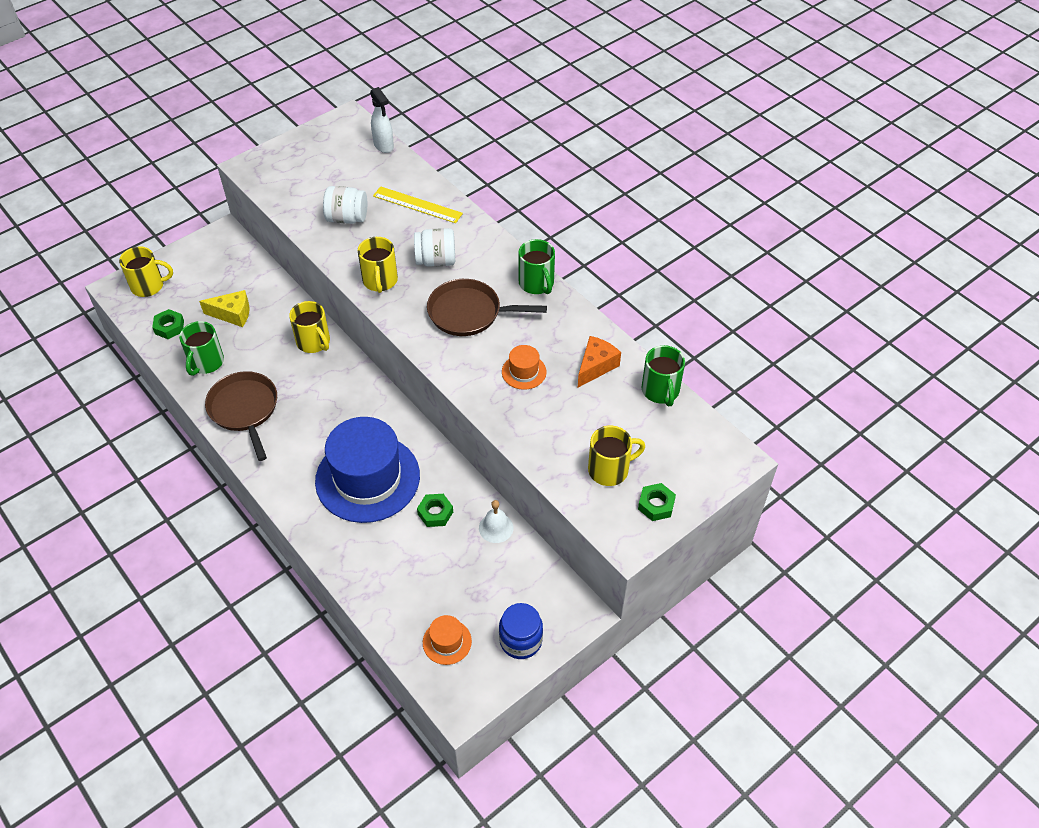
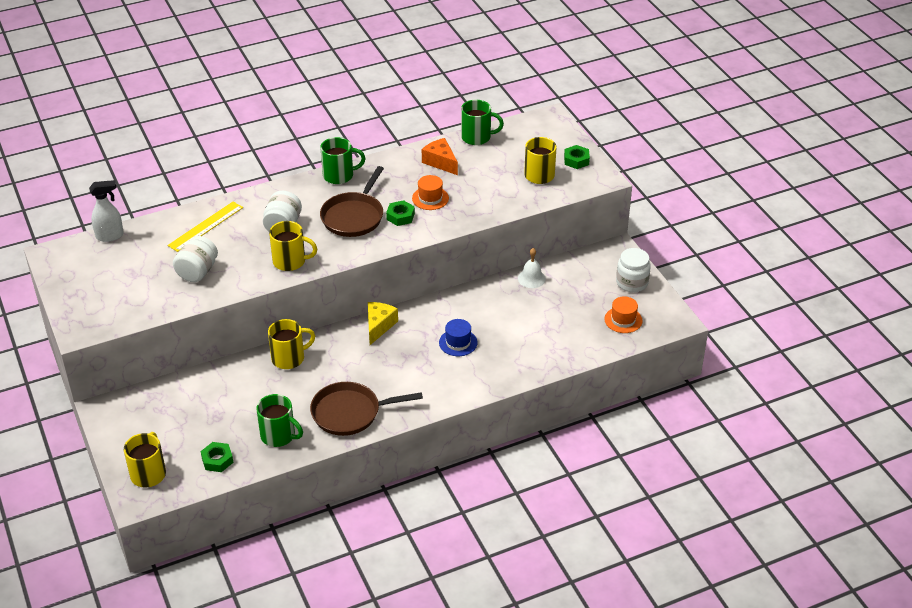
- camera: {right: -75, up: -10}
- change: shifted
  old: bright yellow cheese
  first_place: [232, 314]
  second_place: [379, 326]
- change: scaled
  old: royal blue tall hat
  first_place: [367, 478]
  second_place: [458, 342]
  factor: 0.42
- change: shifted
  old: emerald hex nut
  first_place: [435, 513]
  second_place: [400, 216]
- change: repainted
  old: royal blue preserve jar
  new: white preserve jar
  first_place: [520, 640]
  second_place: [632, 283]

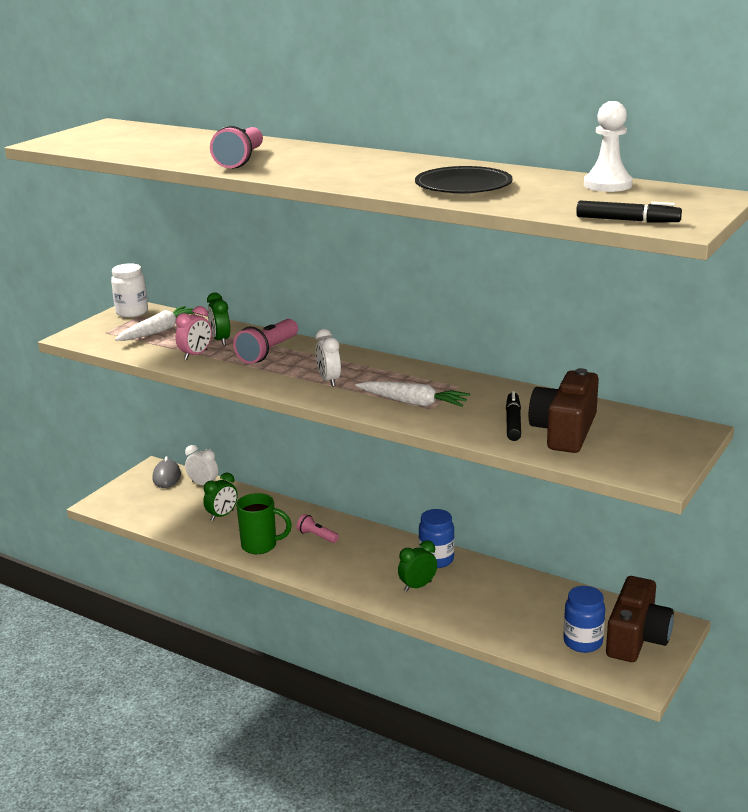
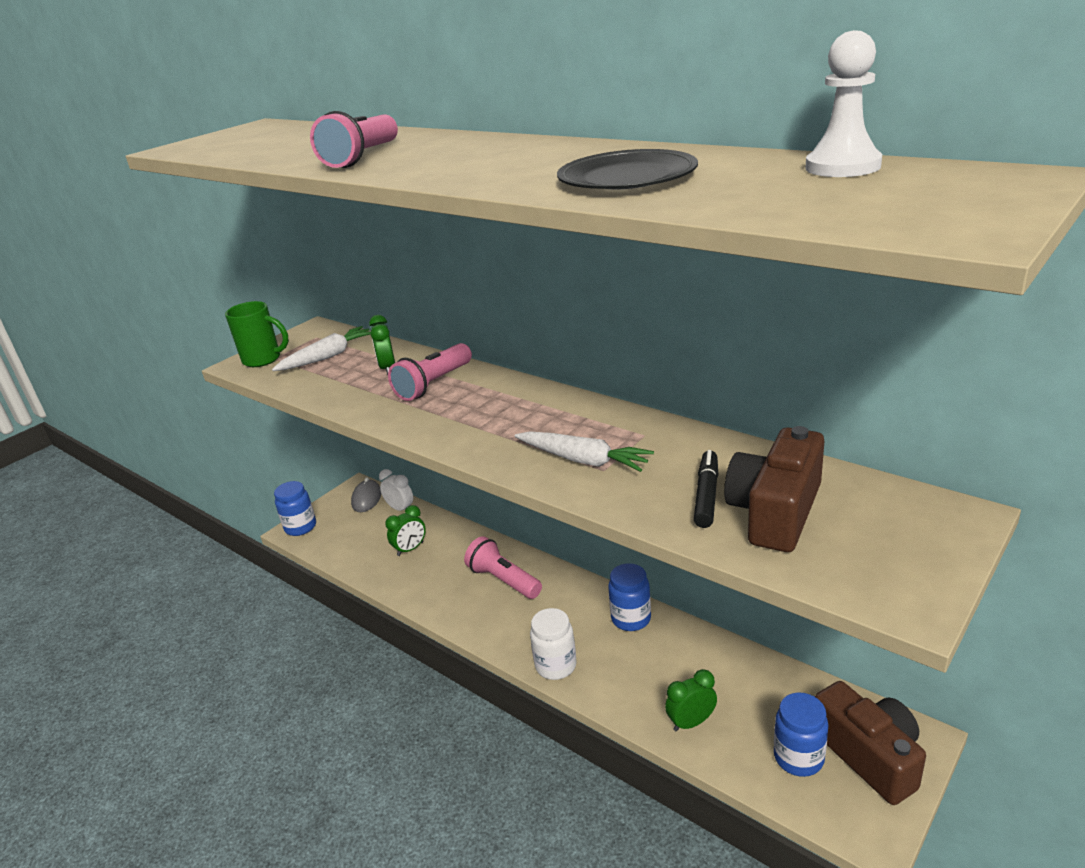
- camera: {right: 10, up: 5}
- change: gone
  old: ebony felt pen
  first_place: [627, 220]
- change: shifted
  old: white preserve jar
  first_place: [132, 312]
  second_place: [556, 666]
- change: gone
  old: rose-pink alarm clock
  first_place: [196, 355]
- change: gone
  old: white alarm clock
  first_place: [329, 380]
- change: shifted
  old: emerald mug
  first_place: [261, 546]
  second_place: [263, 359]
- change: scaled
  old: rose-pink pocket torch
  first_place: [317, 536]
  second_place: [503, 580]
  factor: 1.74
- change: shifted
  old: emerald alarm clock
  first_place: [417, 586]
  second_place: [691, 722]
- change: rotated
  old: russet compact camera
  first_place: [636, 638]
  second_place: [869, 755]
  degrees: -60
- change: new
  new: royal blue preserve jar
  second_place: [300, 527]

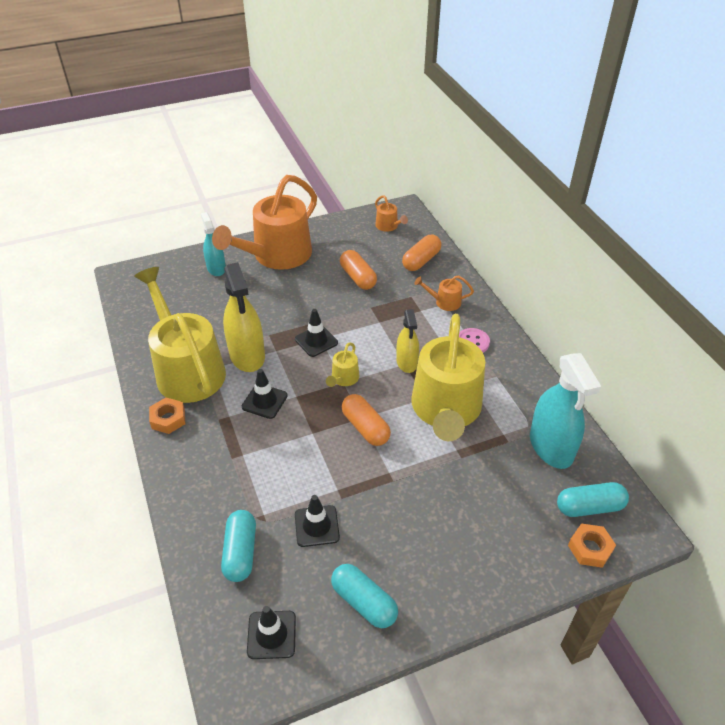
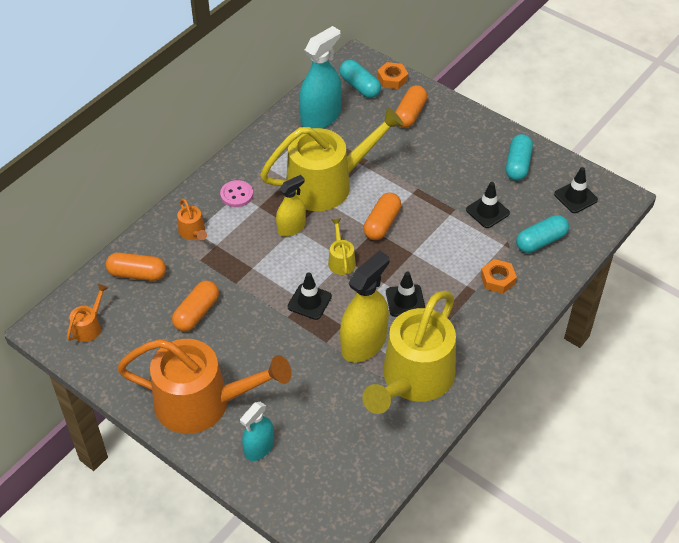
- camera: {right: -120, up: 5}
- change: rotated
  old: bright yellow watering pot
  first_place: [343, 379]
  second_place: [341, 260]
  degrees: -90
- change: shifted
  old: orange-coloured hex nut
  first_place: [168, 419]
  second_place: [498, 279]
- change: new
  new: orange-coloured pill shape
  second_place: [410, 114]

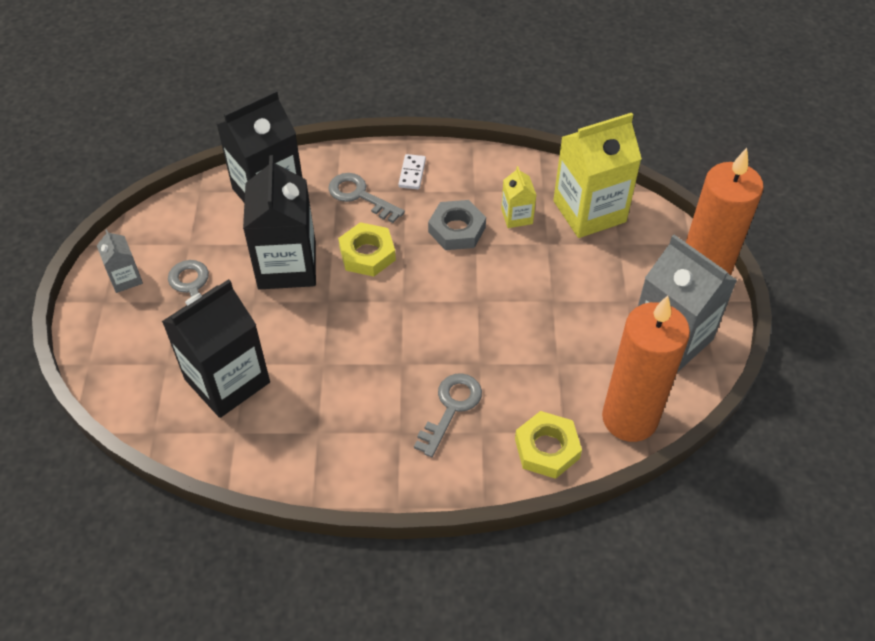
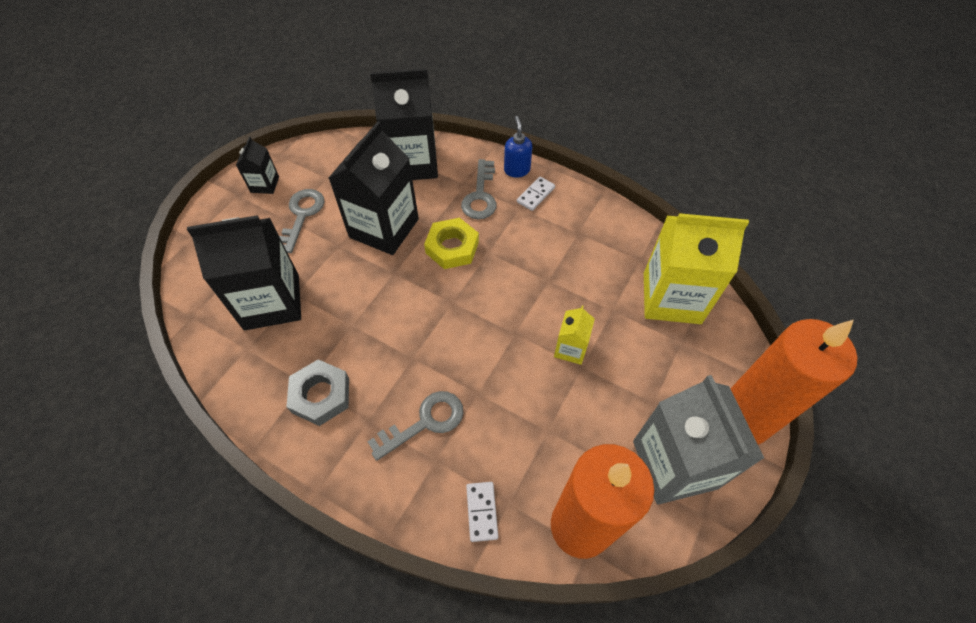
- camera: {right: 30, up: 5}
- change: shifted
  old: bright yellow carton
  first_place: [517, 216]
  second_place: [570, 349]
- change: rotated
  old: grey key
  first_place: [360, 196]
  second_place: [480, 195]
  degrees: -150
- change: shifted
  old: grey hex nut
  first_place: [457, 230]
  second_place: [321, 395]
- change: repainted
  old: grey carton
  new: ebony carton
  first_place: [125, 278]
  second_place: [265, 184]
- change: swapped
  old: bright yellow hex nut
  new: white domino
  first_place: [547, 448]
  second_place: [482, 511]
- change: new
  new: royal blue pump bottle
  second_place: [517, 170]

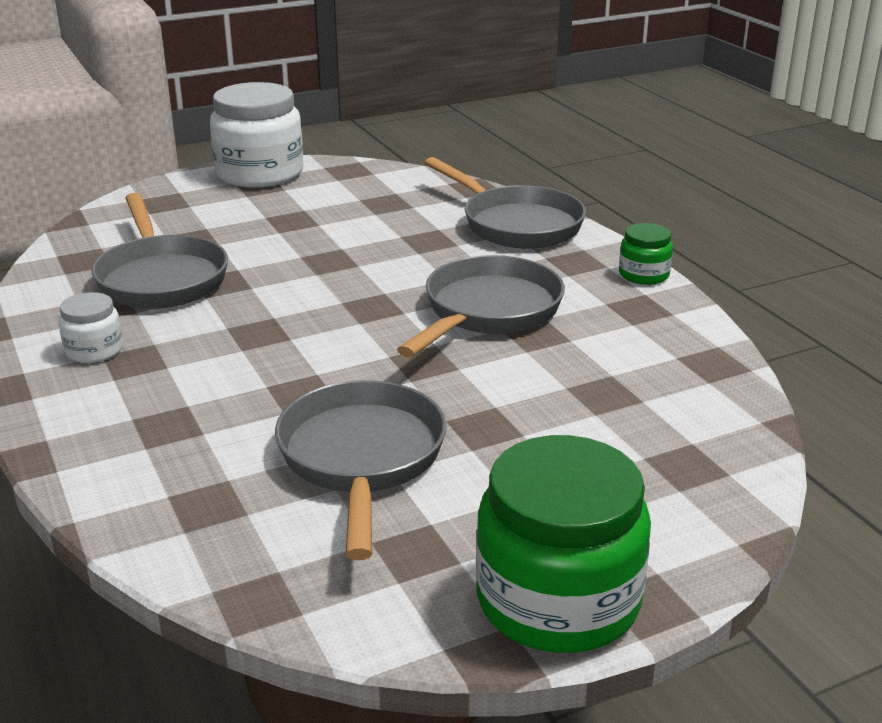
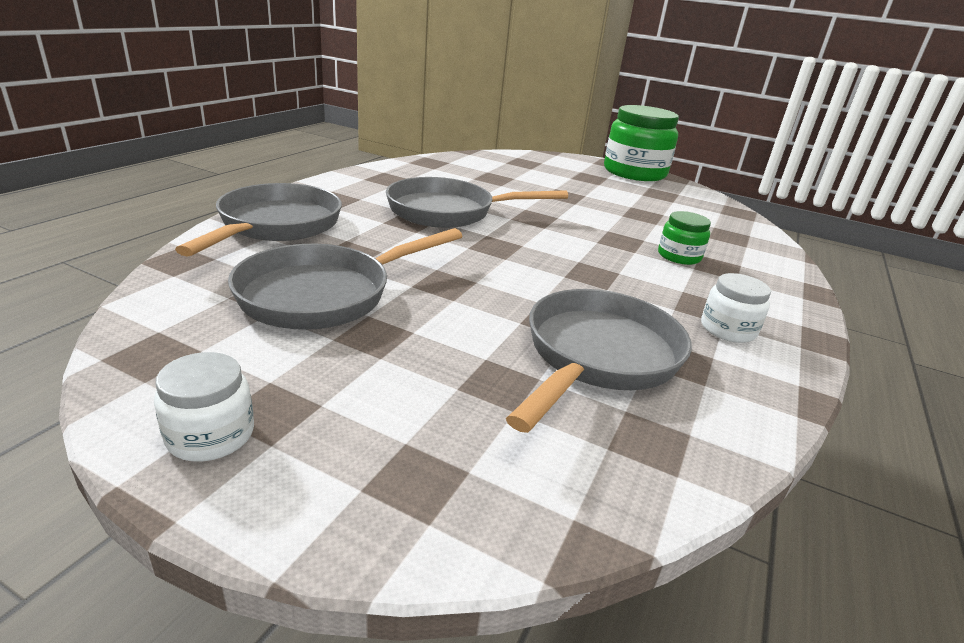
- camera: {right: -130, up: 0}
- change: scaled
  old: white preserve jar
  first_place: [260, 173]
  second_place: [210, 435]
  factor: 0.48
- change: shifted
  old: emerald preserve jar
  first_place: [643, 275]
  second_place: [679, 256]
- change: shifted
  old: grey skillet
  first_place: [361, 459]
  second_place: [325, 294]

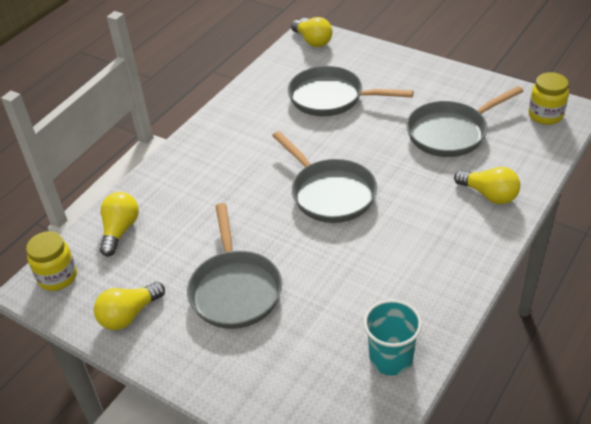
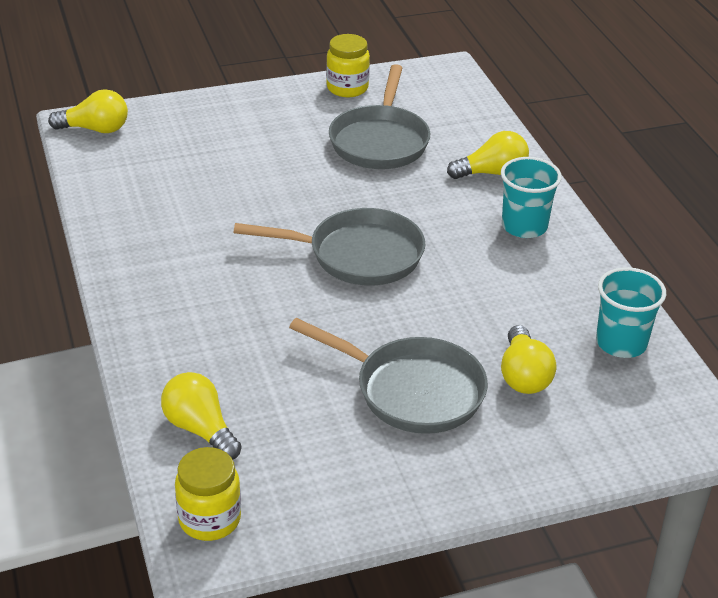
- camera: {right: -55, up: -5}
- change: gone
  old: grey skillet
  first_place: [331, 98]
- change: shifted
  old: bright yellow preserve jar
  first_place: [545, 115]
  second_place: [347, 88]
- change: shifted
  old: bright yellow light bulb
  first_place: [129, 315]
  second_place: [523, 376]
- change: new
  new: teal beaker
  second_place: [524, 226]

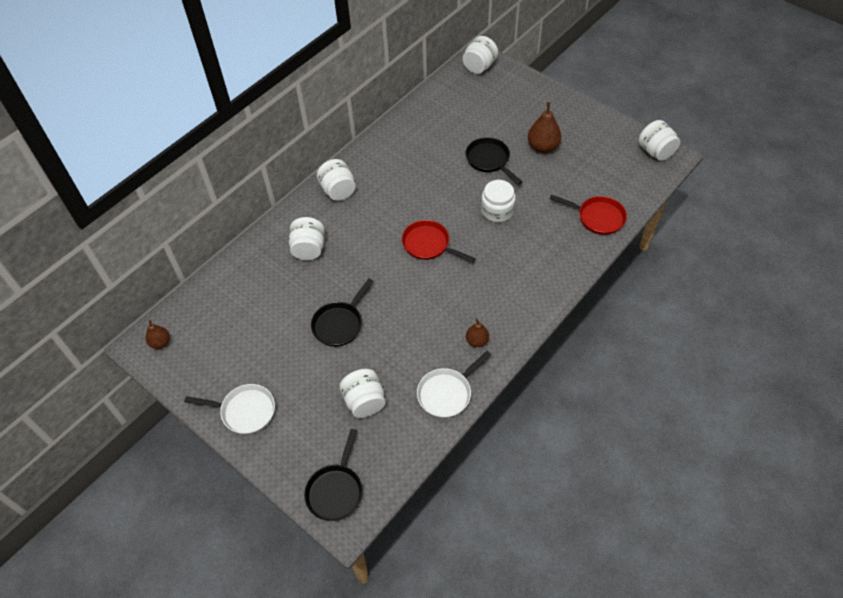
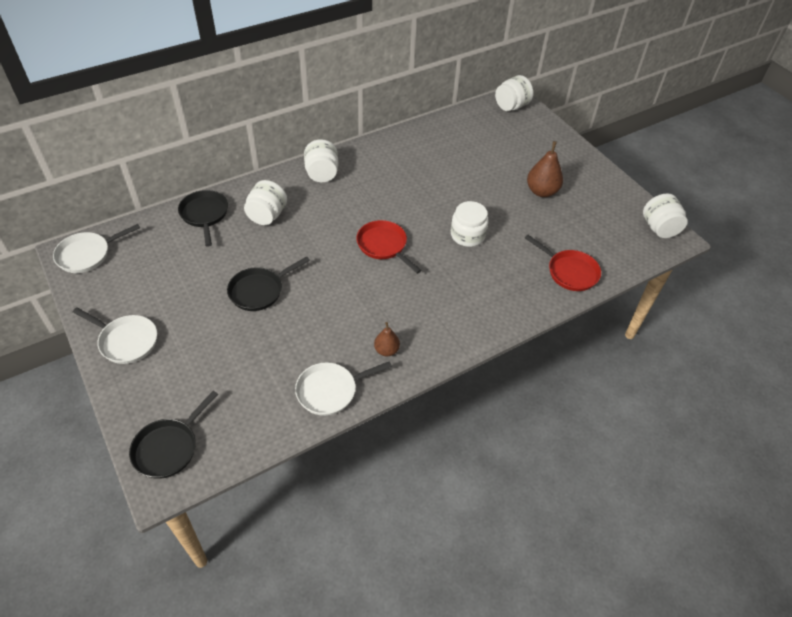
- camera: {right: 15, up: -5}
- change: shifted
  old: ebony skillet
  first_place: [489, 160]
  second_place: [205, 215]
- change: swapped
  old: russet pear fruit
  new: white skillet
  first_place: [160, 342]
  second_place: [87, 255]
- change: gone
  old: white preserve jar
  first_place: [364, 401]

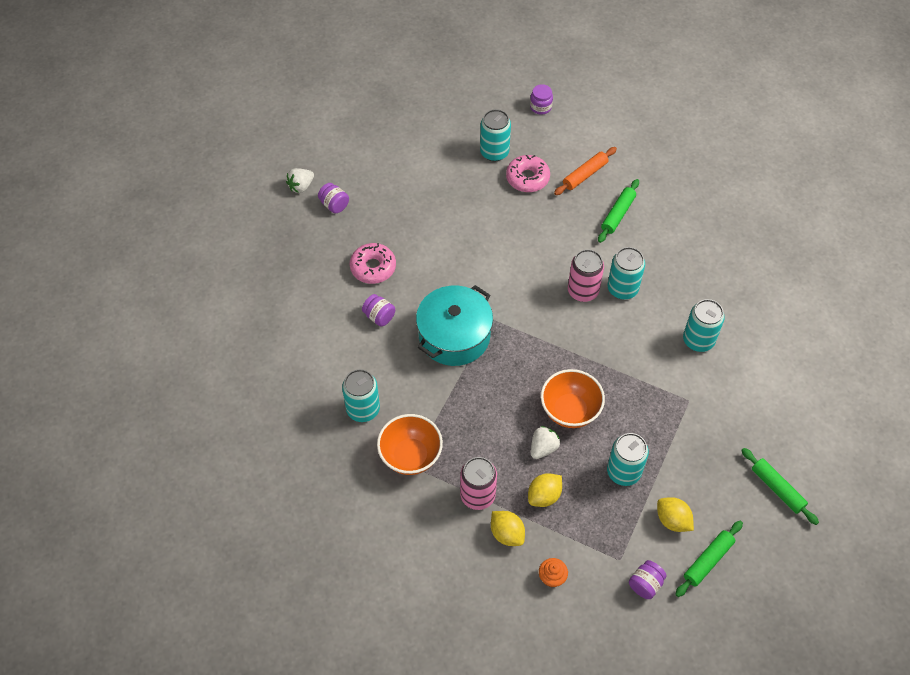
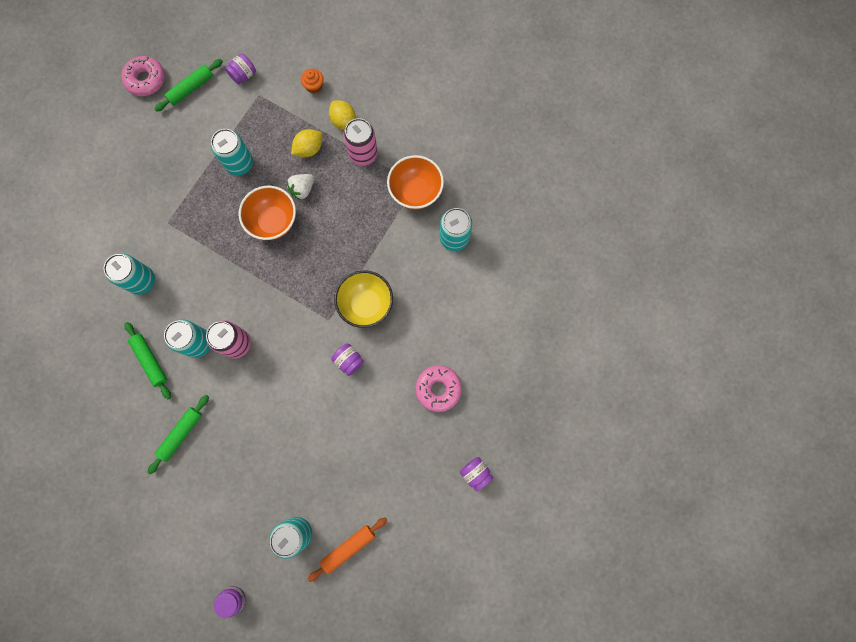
- camera: {right: -175, up: 20}
- change: shifted
  old: orange-coloured pastry roller
  first_place: [585, 175]
  second_place: [348, 548]
- change: shifted
  old: rose-pink doughnut
  first_place: [527, 178]
  second_place: [146, 80]
- change: gone
  old: white berry
  first_place: [301, 186]
- change: swapped
  old: teal stockpot
  new: bright yellow serving bowl
  first_place: [454, 336]
  second_place: [366, 304]
- change: shifted
  old: purple preserve jar
  first_place: [379, 316]
  second_place: [349, 361]
- change: shifted
  old: emerald pastry roller
  first_place: [777, 488]
  second_place: [150, 361]
- change: gone
  old: bright yellow citrus fruit
  first_place: [672, 520]

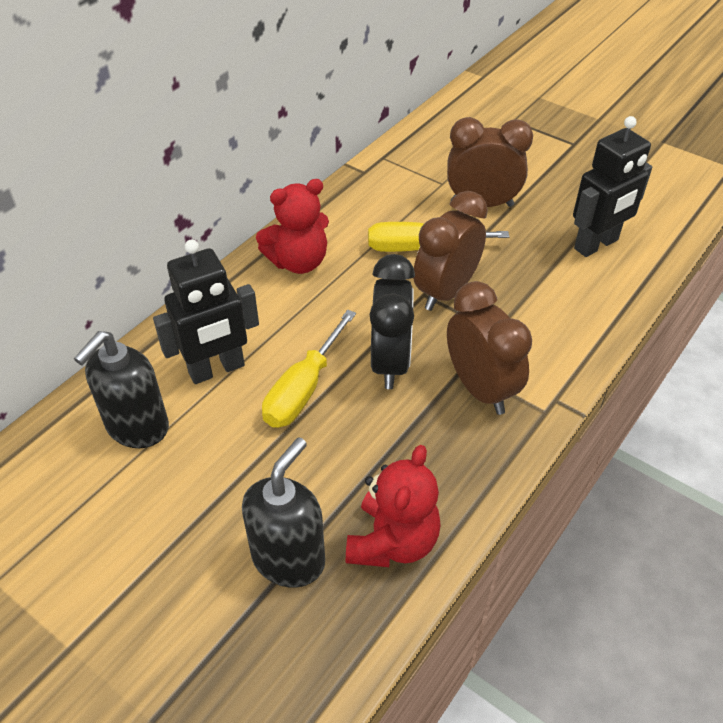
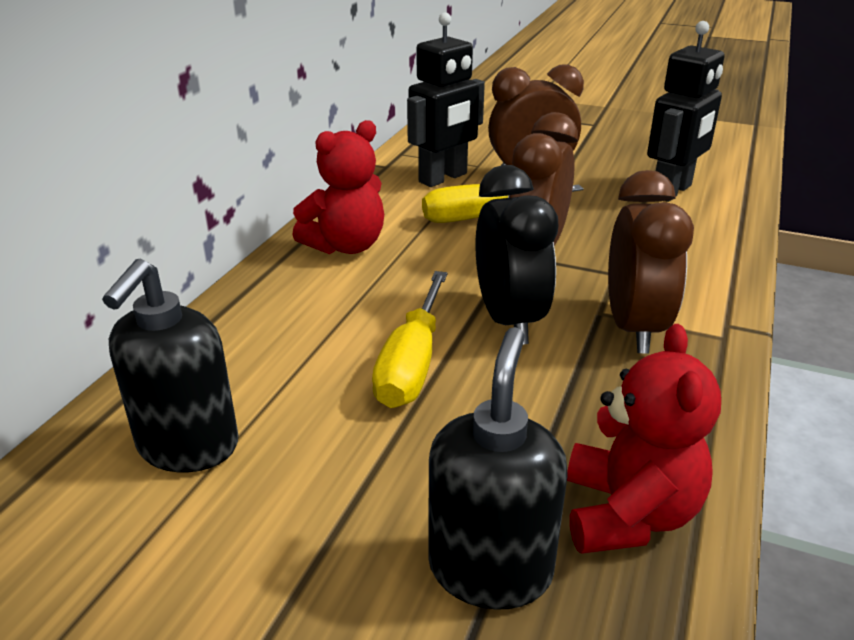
- camera: {right: -15, up: -15}
- change: shifted
  old: ebony robot
  first_place: [217, 369]
  second_place: [443, 178]
- change: rotated
  old: russet alarm clock
  first_place: [480, 389]
  second_place: [634, 328]
  degrees: 45

